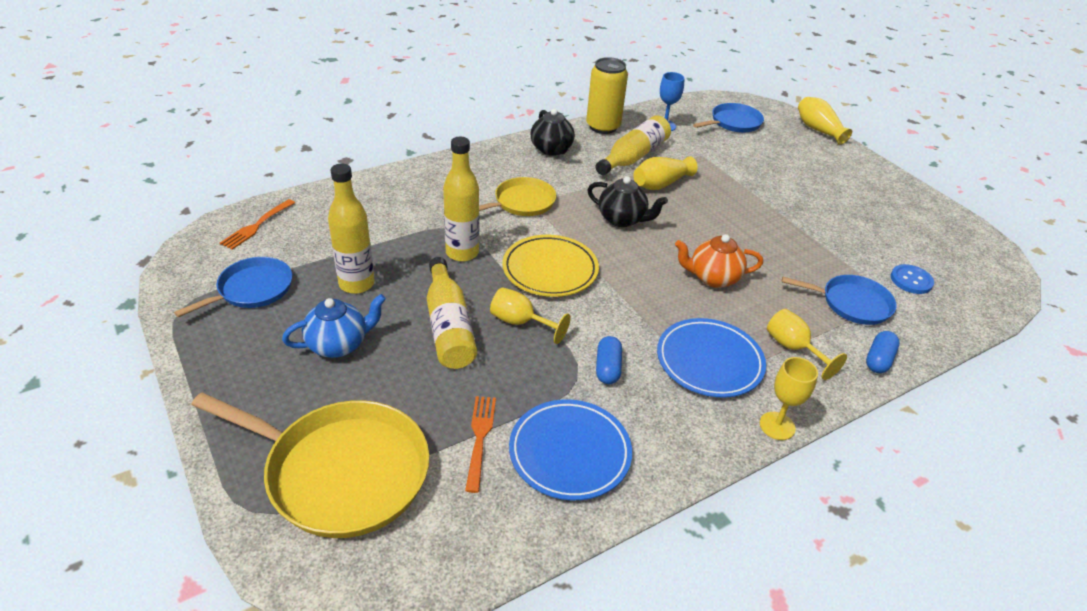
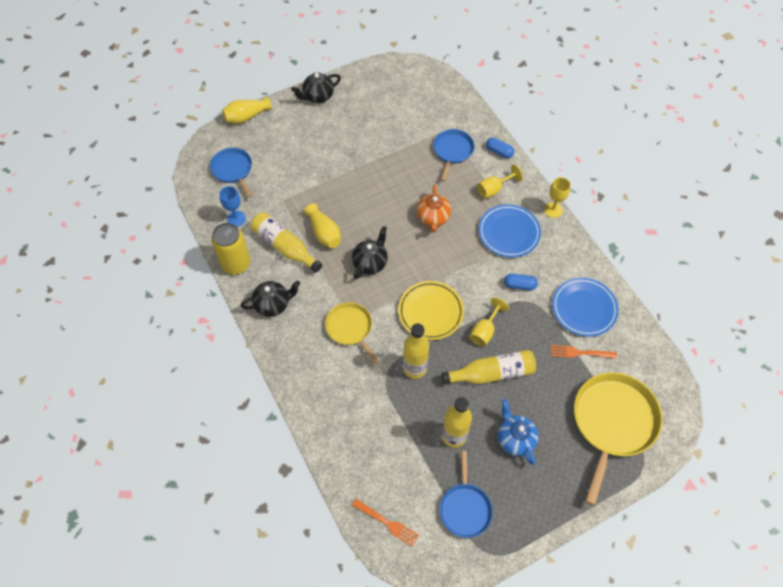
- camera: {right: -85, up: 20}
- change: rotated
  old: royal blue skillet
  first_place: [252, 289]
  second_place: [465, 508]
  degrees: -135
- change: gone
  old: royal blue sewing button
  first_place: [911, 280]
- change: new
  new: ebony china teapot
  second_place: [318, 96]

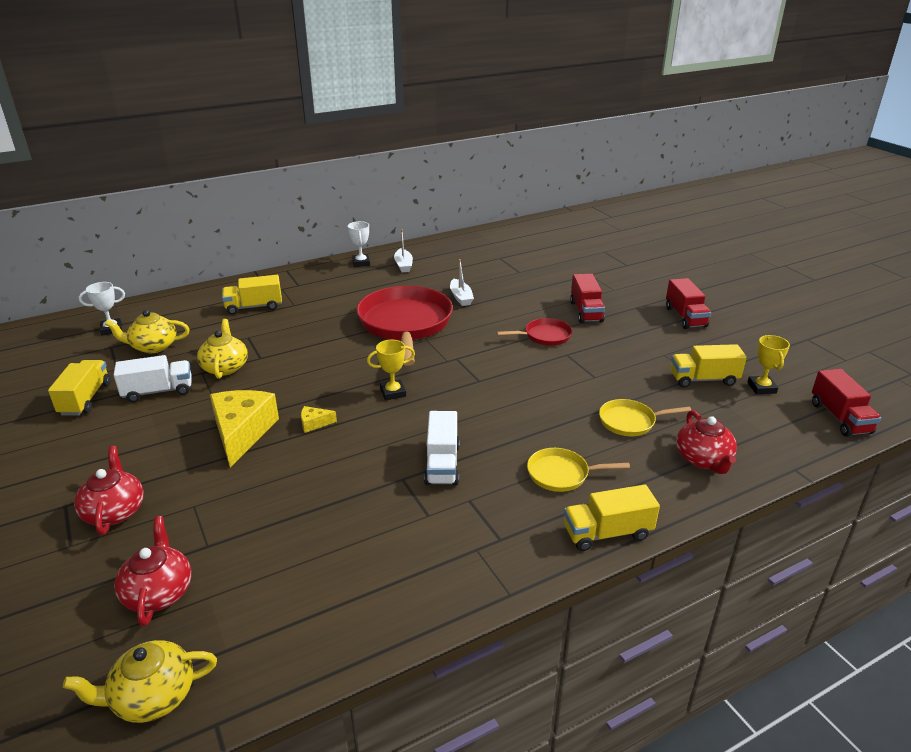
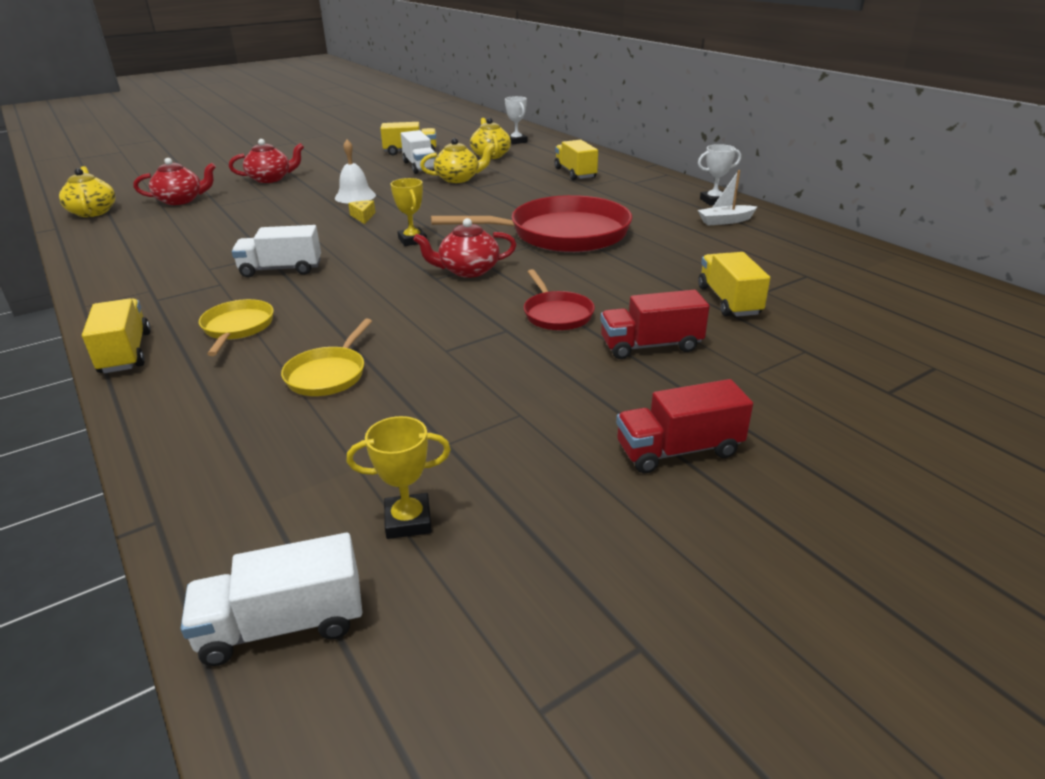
- camera: {right: 85, up: 0}
- change: gone
  old: white boat
  first_place: [461, 297]
- change: shifted
  old: bright yellow lorry
  first_place: [703, 379]
  second_place: [728, 301]
- change: repainted
  old: crimson lorry
  new: white lorry
  first_place: [840, 418]
  second_place: [283, 625]
- change: swapped
  old: bright yellow cheese
  new: white bell
  first_place: [242, 432]
  second_place: [355, 196]
- change: rotated
  old: bright yellow skillet
  first_place: [630, 422]
  second_place: [328, 374]
  degrees: -150
- change: shifted
  old: crimson china teapot
  first_place: [703, 459]
  second_place: [468, 270]

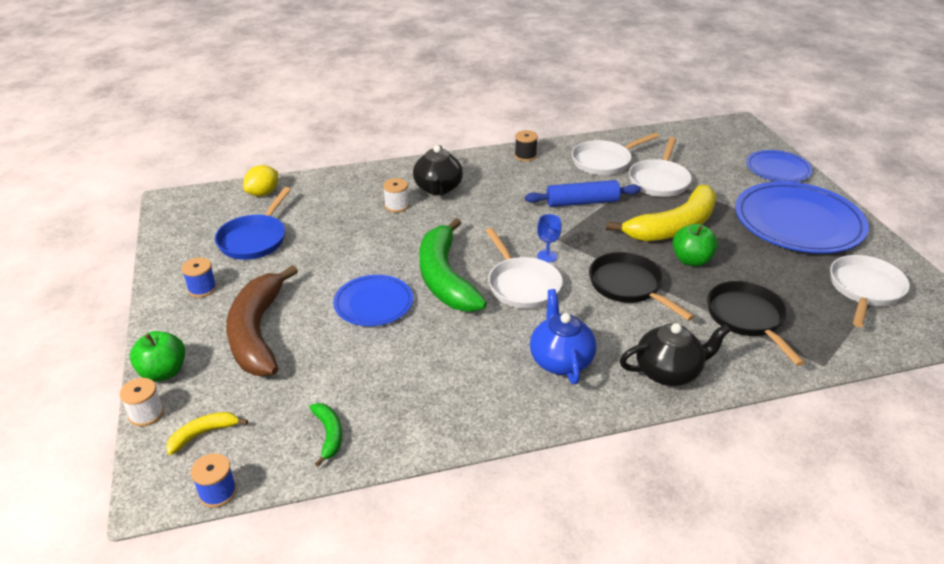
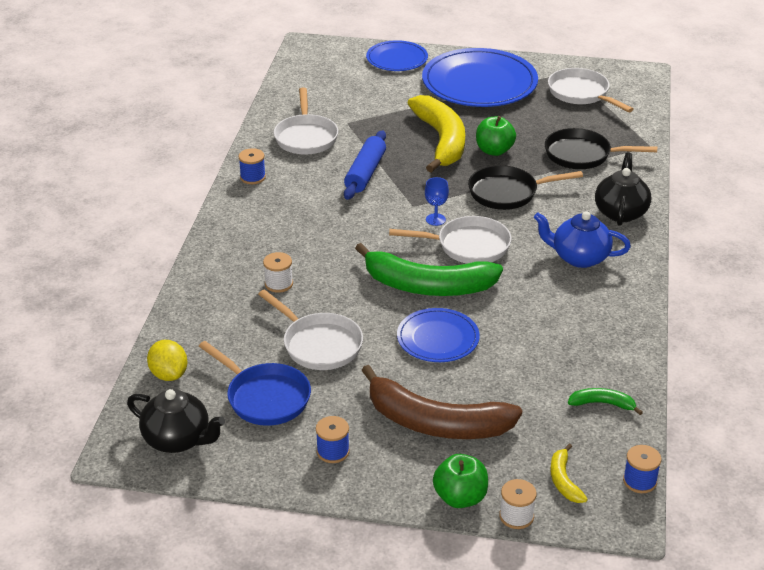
- camera: {right: -65, up: 0}
- change: repainted
  old: ebony reel of thread
  new: royal blue reel of thread
  first_place: [525, 156]
  second_place: [253, 177]
- change: shifted
  old: white skillet
  first_place: [659, 181]
  second_place: [319, 344]
- change: shifted
  old: ebony china teapot
  first_place: [438, 189]
  second_place: [178, 439]

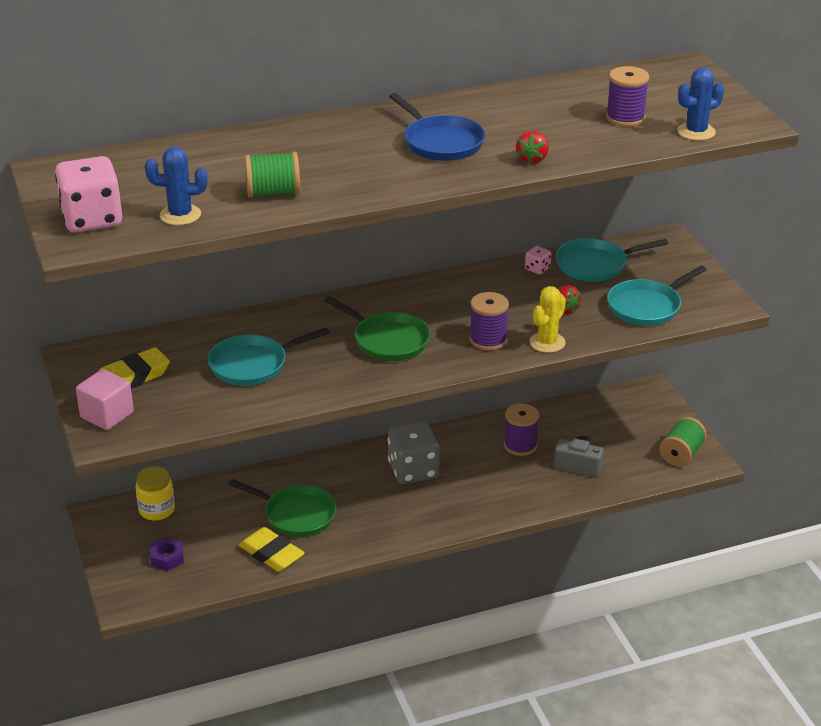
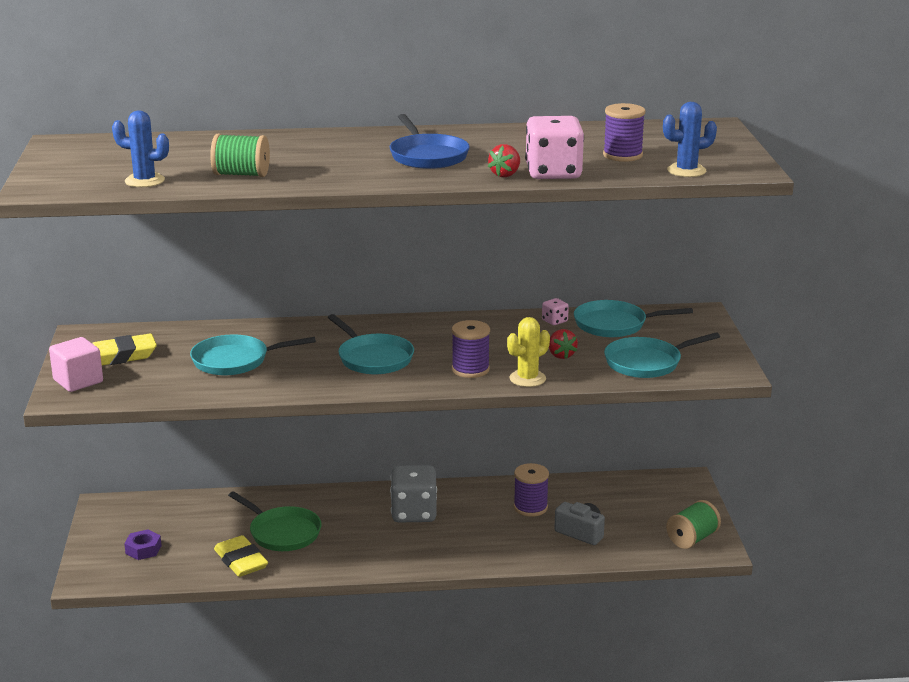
- camera: {right: 15, up: -10}
- change: shifted
  old: rose-pink dice
  first_place: [92, 219]
  second_place: [553, 173]
- change: repainted
  old: emerald skillet
  new: teal skillet
  first_place: [388, 340]
  second_place: [373, 358]
- change: gone
  old: bright yellow preserve jar
  first_place: [157, 510]

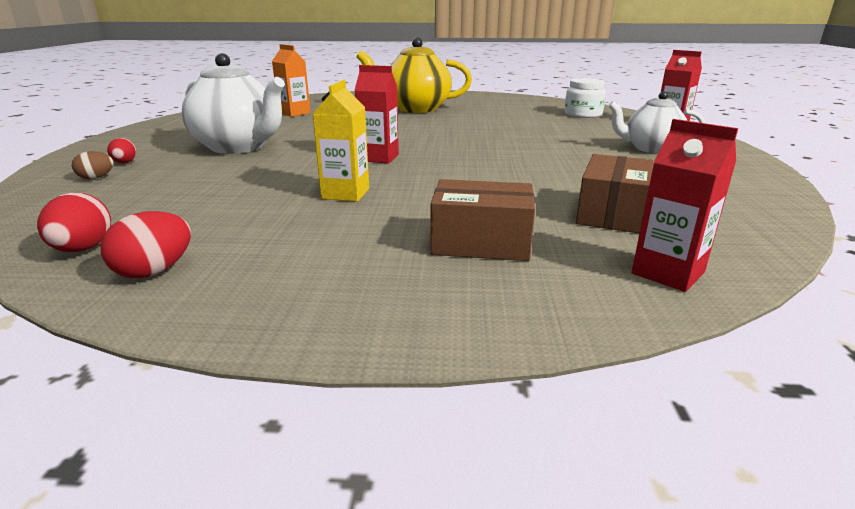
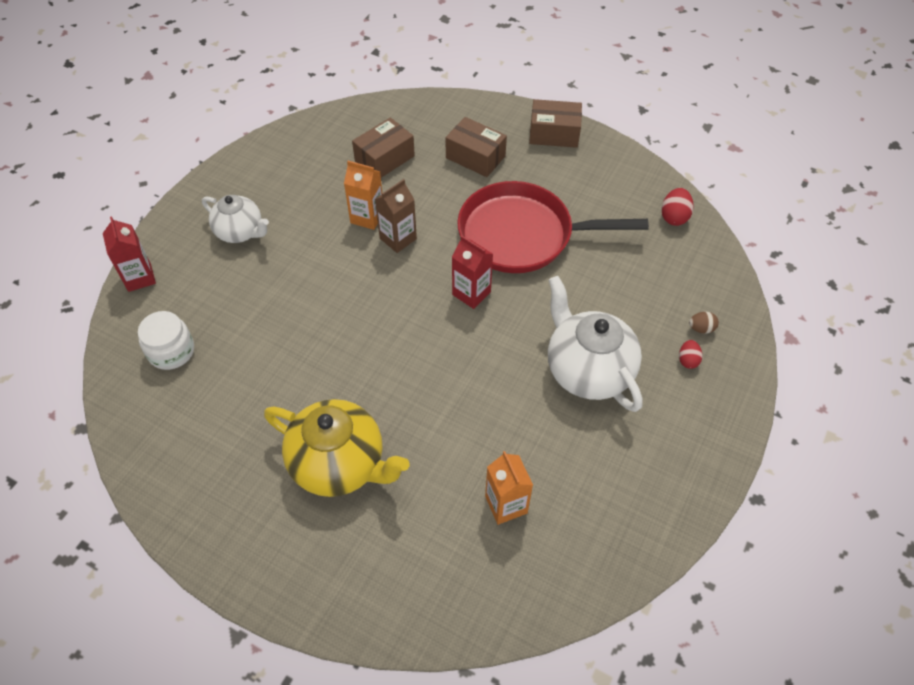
- camera: {right: -155, up: 30}
- change: swapped
  old: bright yellow carton
  new: crimson skillet
  first_place: [345, 194]
  second_place: [522, 235]
- change: gone
  old: crimson carton
  first_place: [667, 273]
- change: gone
  old: crimson egg
  first_place: [155, 271]
- change: new
  new: russet package
  second_place: [554, 134]
- change: new
  new: orange-coloured carton
  second_place: [367, 217]
- change: new
  new: russet carton
  second_place: [398, 238]

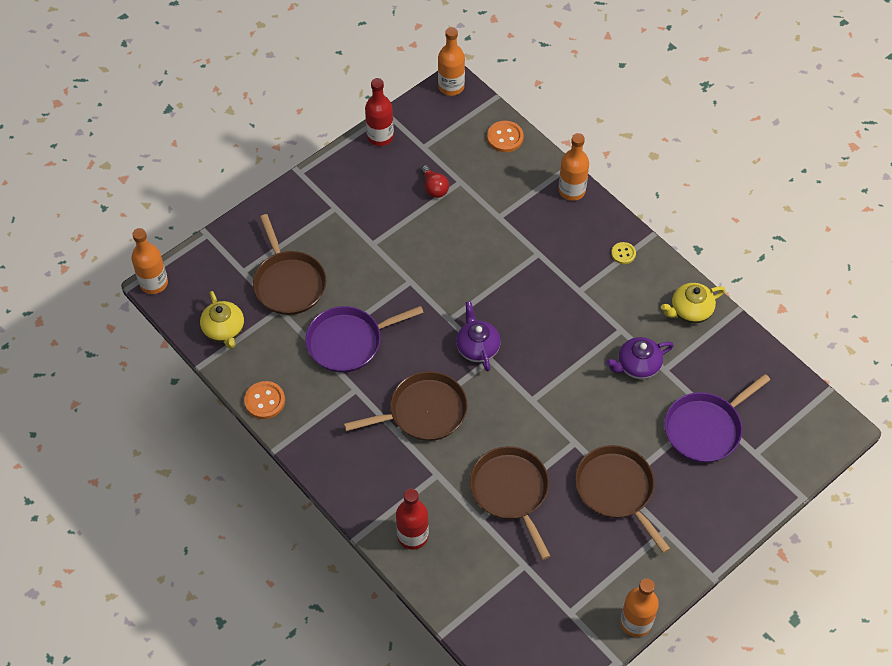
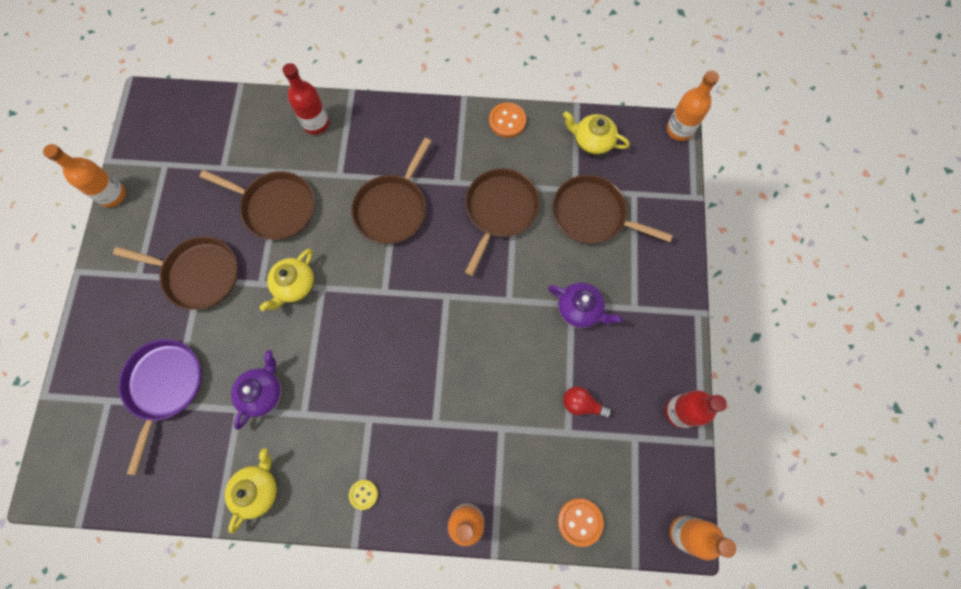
- camera: {right: 135, up: 15}
- change: shifted
  old: purple china teapot
  first_place: [477, 347]
  second_place: [580, 309]
- change: repainted
  old: purple skillet
  new: russet skillet
  first_place: [348, 342]
  second_place: [500, 210]
- change: new
  new: bright yellow china teapot
  second_place: [295, 286]

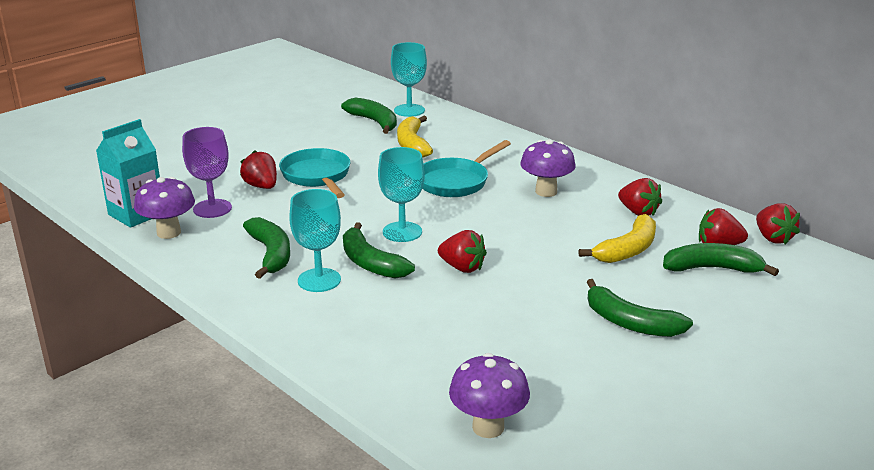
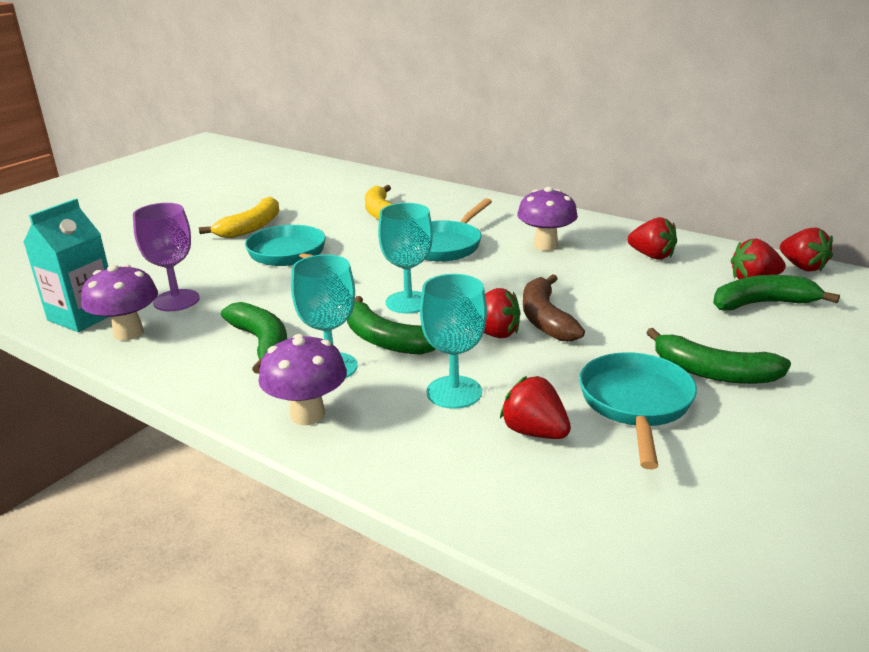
- camera: {right: -10, up: 0}
- change: shifted
  old: teal goblet
  first_place: [409, 110]
  second_place: [454, 392]
- change: gone
  old: emerald banana fruit
  first_place: [374, 122]
- change: shifted
  old: crimson berry
  first_place: [261, 186]
  second_place: [534, 432]
- change: shifted
  old: bright yellow banana fruit
  first_place: [627, 250]
  second_place: [251, 227]
- change: shifted
  old: purple mushroom
  first_place: [488, 427]
  second_place: [307, 415]
- change: new
  new: russet banana fruit
  second_place: [545, 319]
- change: new
  new: teal skillet
  second_place: [636, 404]

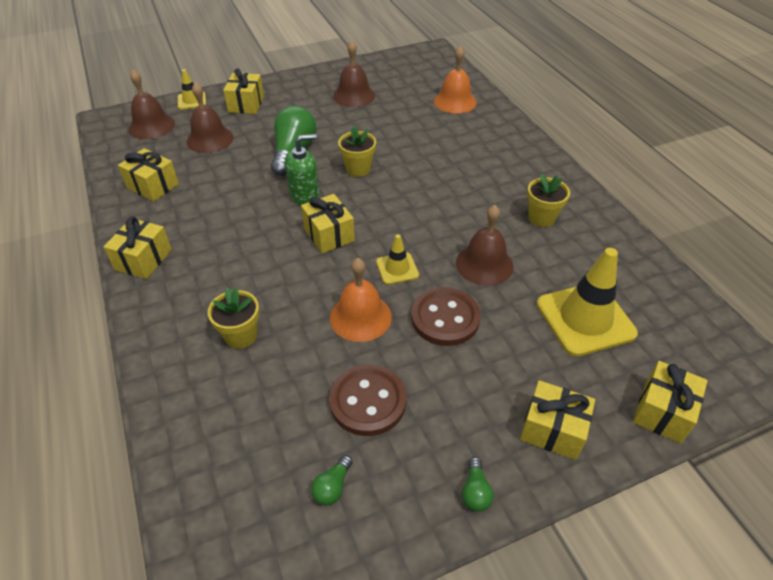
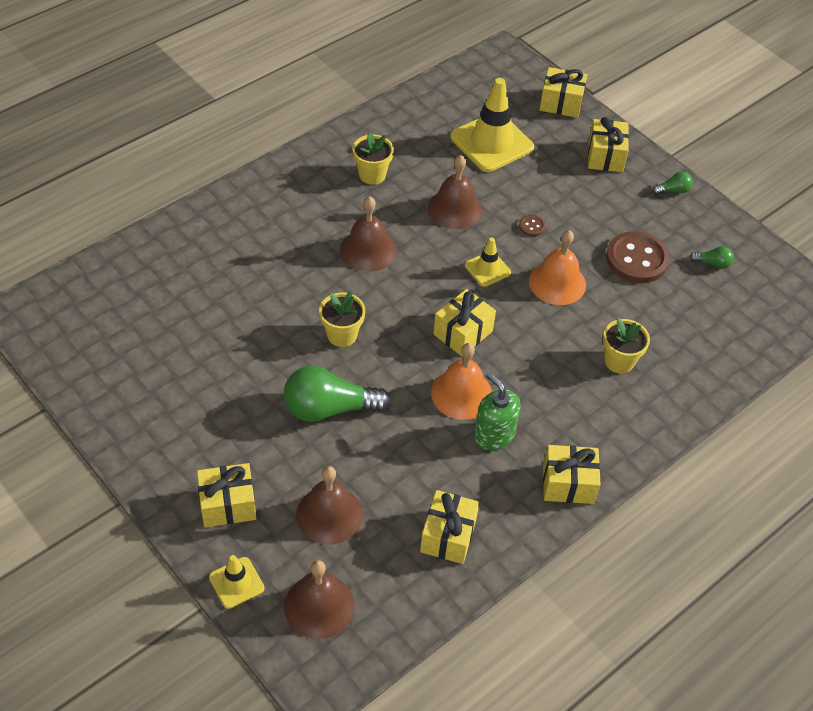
- camera: {right: -110, up: 5}
- change: shifted
  old: russet bell
  first_place: [354, 95]
  second_place: [368, 250]
- change: shifted
  old: orange-coloured bell
  first_place: [455, 101]
  second_place: [462, 394]
- change: shifted
  old: emerald pump bottle
  first_place: [304, 194]
  second_place: [494, 434]
- change: scaled
  old: russet sewing button
  first_place: [445, 318]
  second_place: [532, 226]
  factor: 0.43

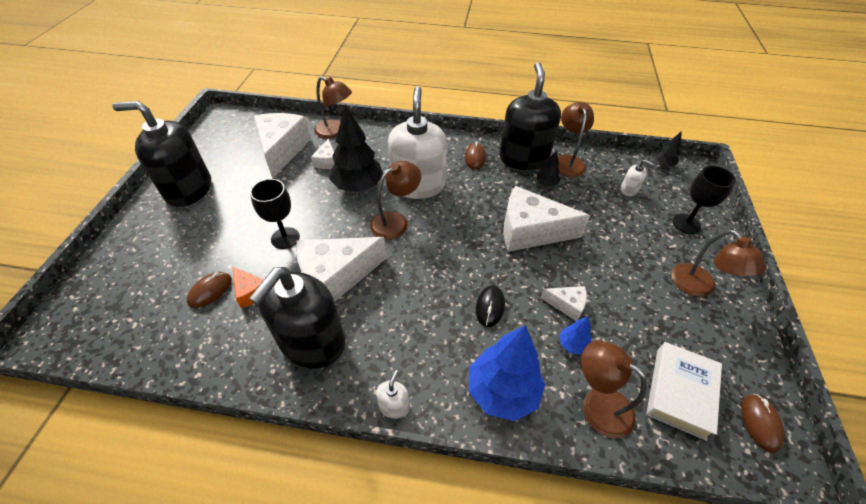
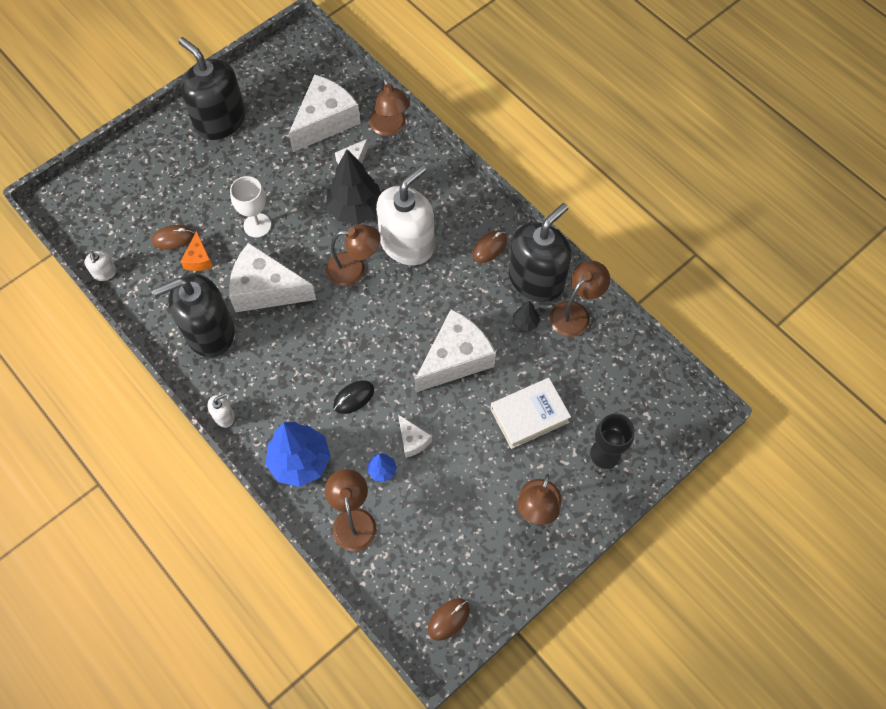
- camera: {right: 40, up: 15}
- change: gone
  old: ebony tree
  first_place: [663, 164]
- change: shifted
  old: white pump bottle
  first_place: [629, 190]
  second_place: [104, 273]
- change: repainted
  old: ebony goblet
  new: white goblet
  first_place: [285, 238]
  second_place: [257, 225]
- change: rotated
  old: white cheese
  first_place: [530, 231]
  second_place: [455, 359]
  degrees: 90
- change: shifted
  old: white book
  first_place: [680, 392]
  second_place: [529, 415]

